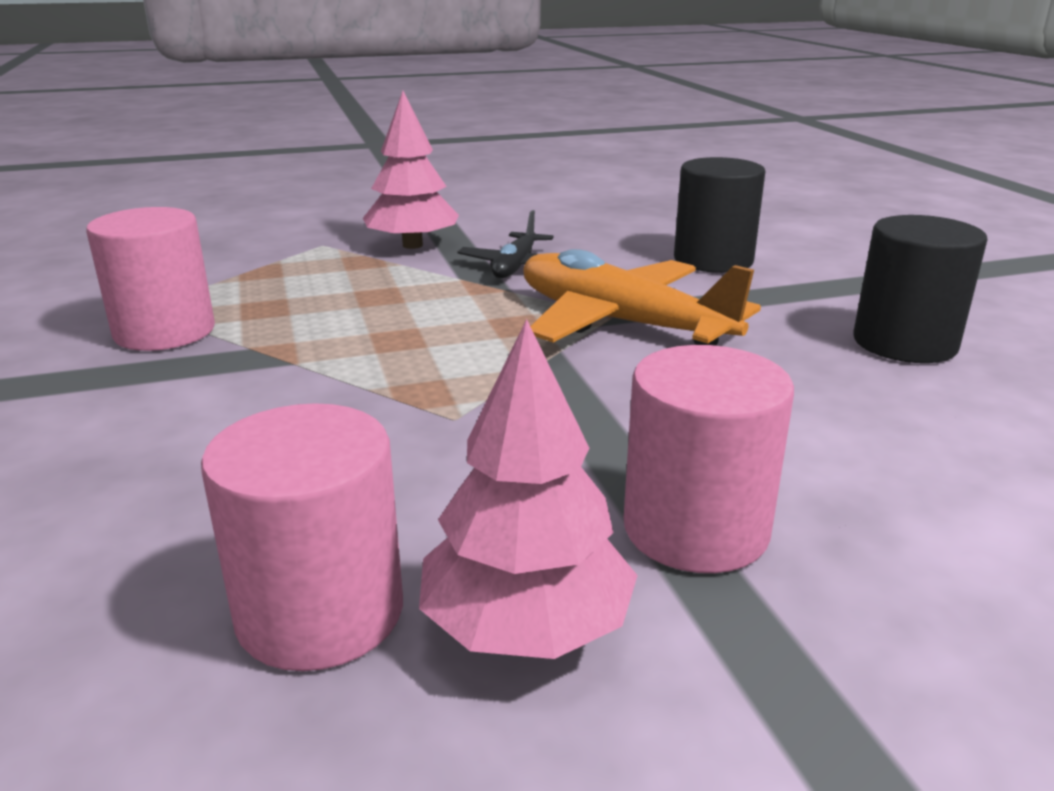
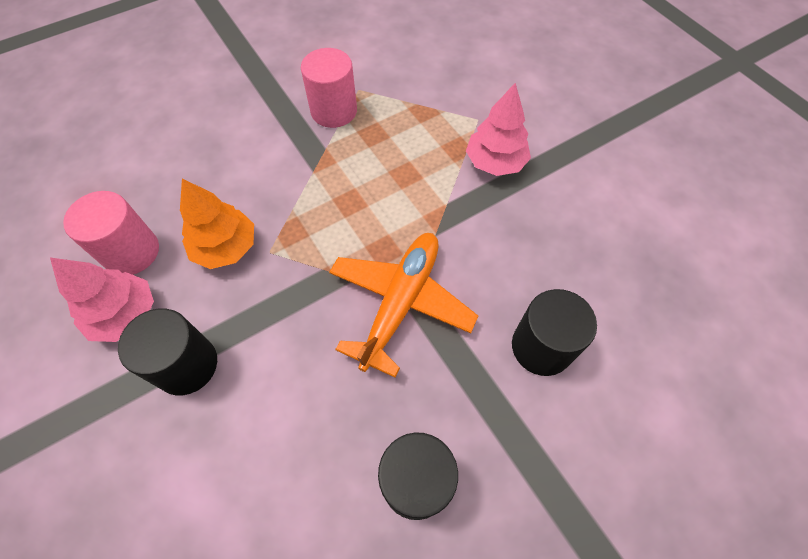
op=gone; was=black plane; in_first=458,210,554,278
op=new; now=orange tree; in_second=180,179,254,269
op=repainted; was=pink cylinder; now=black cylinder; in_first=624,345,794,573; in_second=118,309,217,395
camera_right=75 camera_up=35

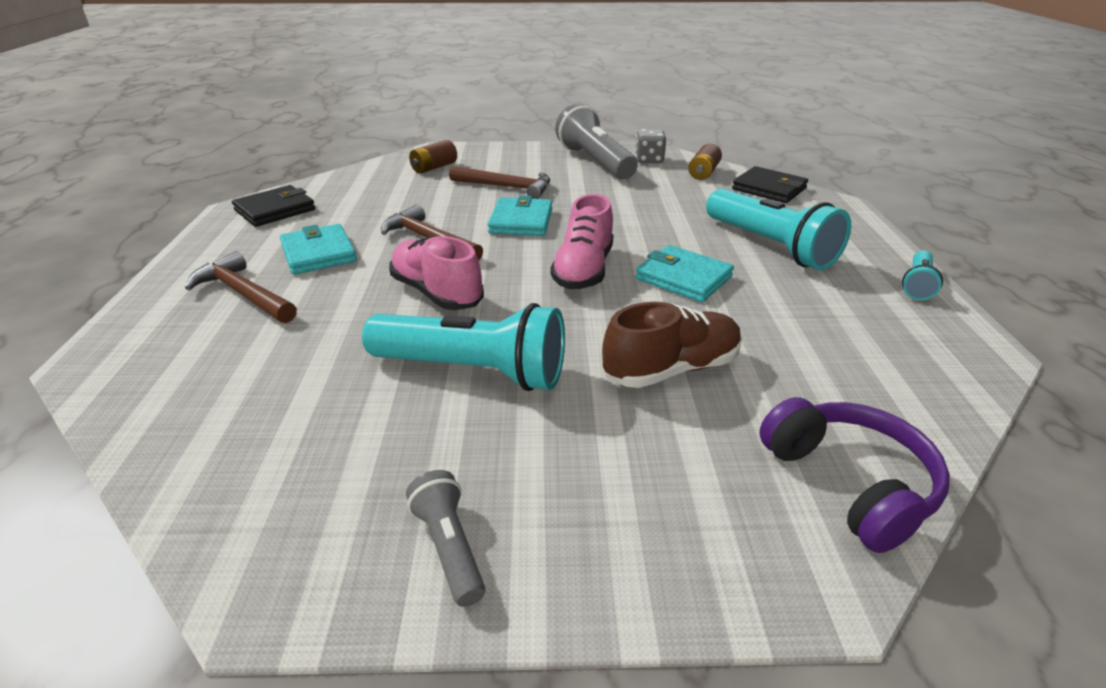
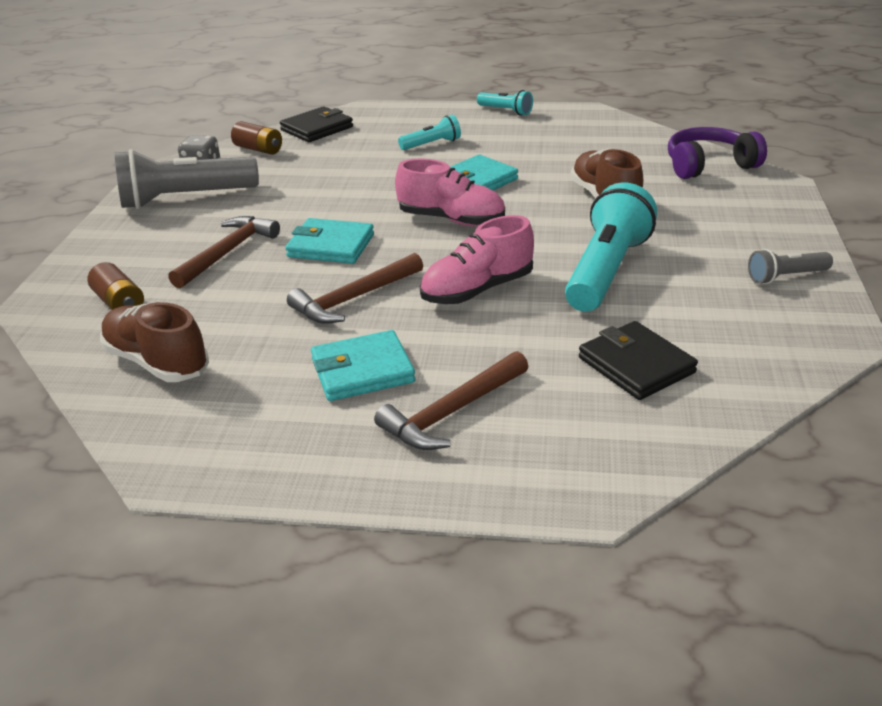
op=new; now=brown shoe; in_second=100,302,209,382
op=shifted; was=black wallet; in_first=232,185,315,227; in_second=579,321,698,400
op=scaled; was=turquoise flashlight; in_first=706,189,851,270; in_second=398,115,461,150; ratio=0.5
camera_right=-80 camera_up=0

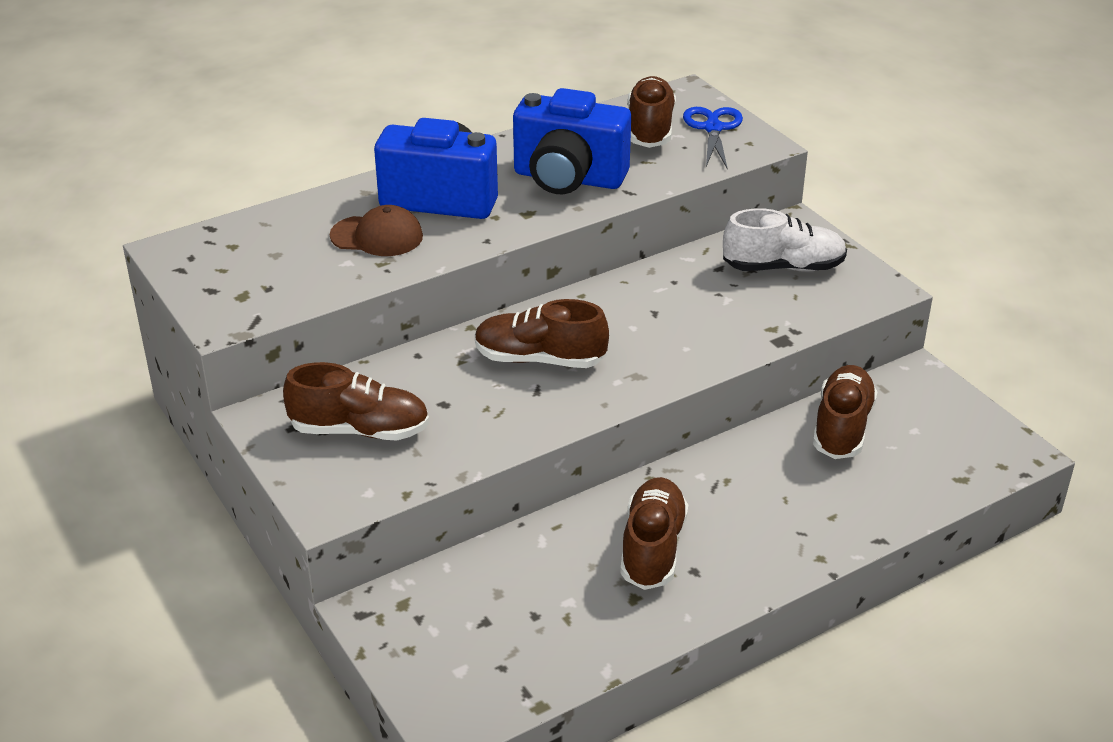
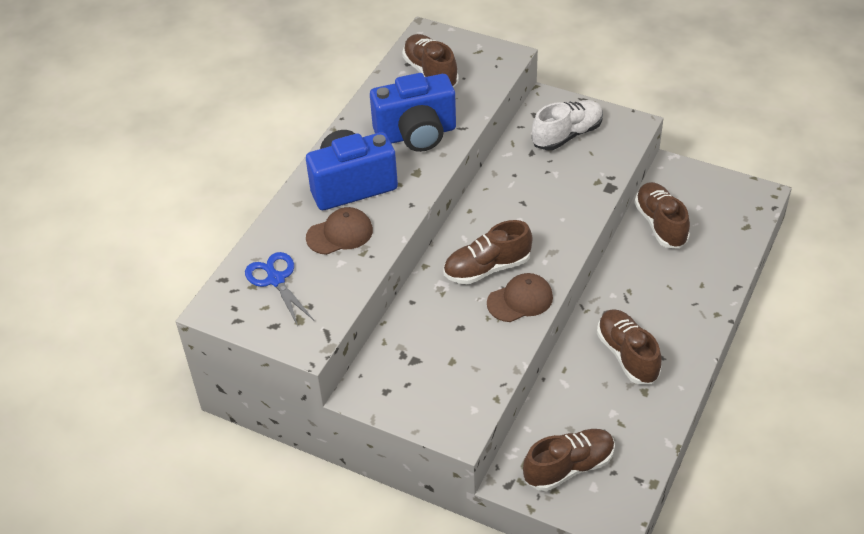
op=new; now=brown cap; in_second=487,273,553,322
op=shifted; was=brown shoe; in_first=283,362,429,440; in_second=523,429,615,491
op=shifted; was=blue scissors; in_first=683,107,743,169; in_second=245,252,314,326
camera_right=-30 camera_up=10

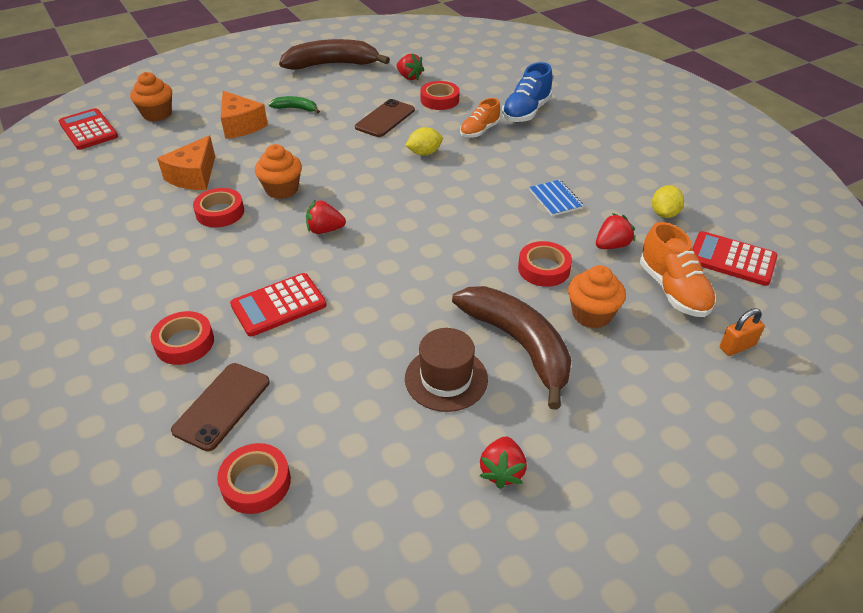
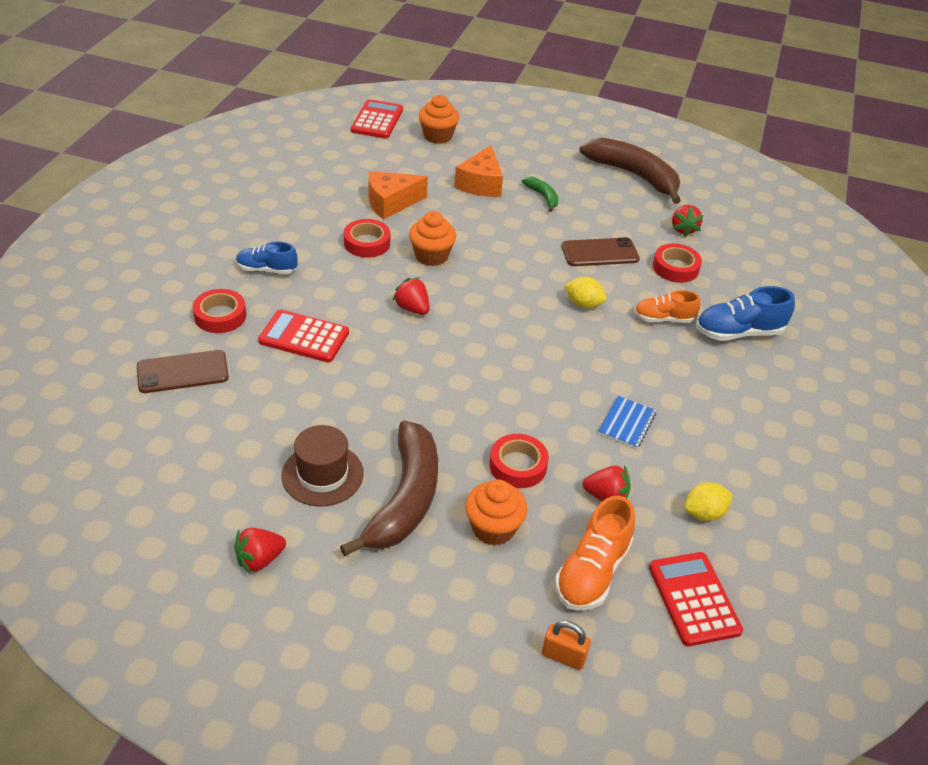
op=gone; was=red tape; in_first=217,443,291,514
op=new; now=blue shoe; in_second=236,242,298,274
camera_right=45 camera_up=0

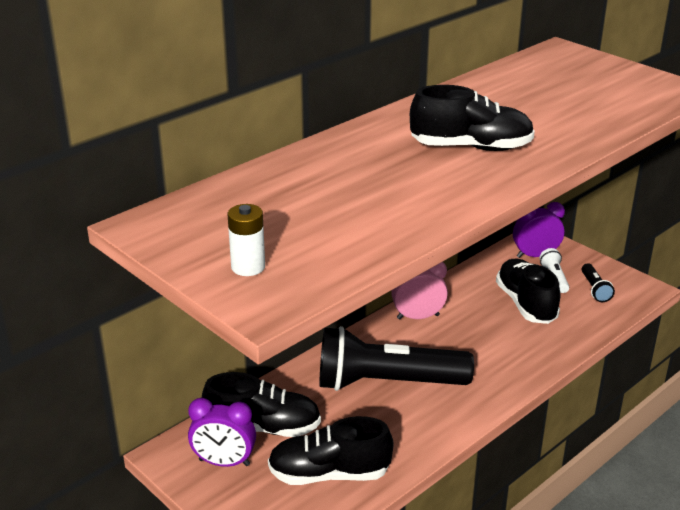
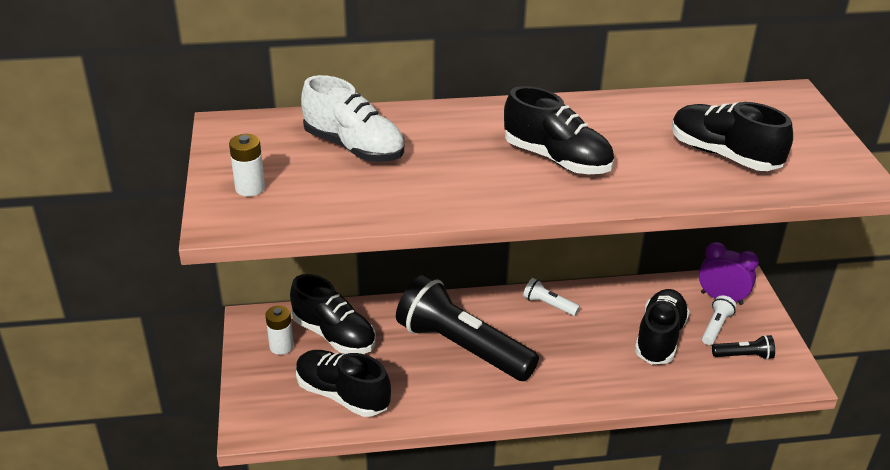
op=new; now=white shoe; in_second=301,75,404,162
op=new; now=black shoe; in_second=672,102,793,171
op=swapped; was=purple clock; now=white battery; in_first=188,398,256,467; in_second=265,305,294,355
op=swapped; was=pink clock; now=white flashlight; in_first=391,262,448,320; in_second=523,278,580,316
op=rotated; was=black flashlight; in_first=581,263,615,302; in_second=712,335,775,360; clockwise=-120
camera_right=35 camera_up=5

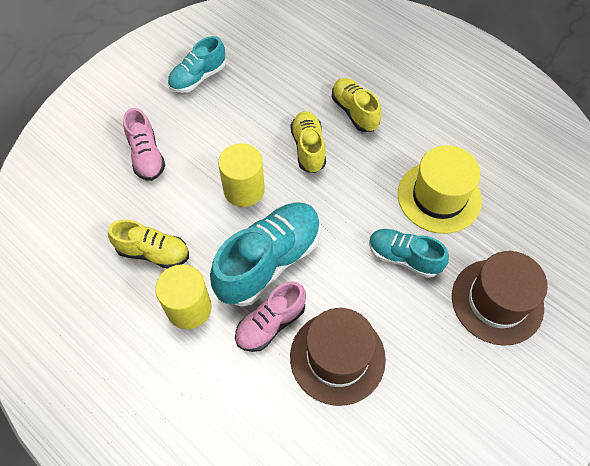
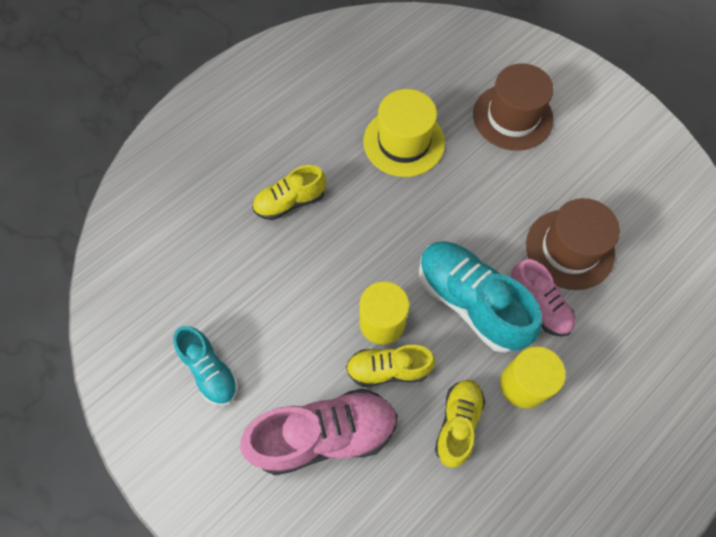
op=gone; was=turquoise shoe; in_first=369,229,449,278
op=shifted; was=yellow shoe; in_first=291,111,326,173; in_second=346,345,435,387
op=scaled; was=pink shoe; in_first=123,108,165,181; in_second=240,388,398,476; ratio=1.67
camera_right=-85 camera_up=5

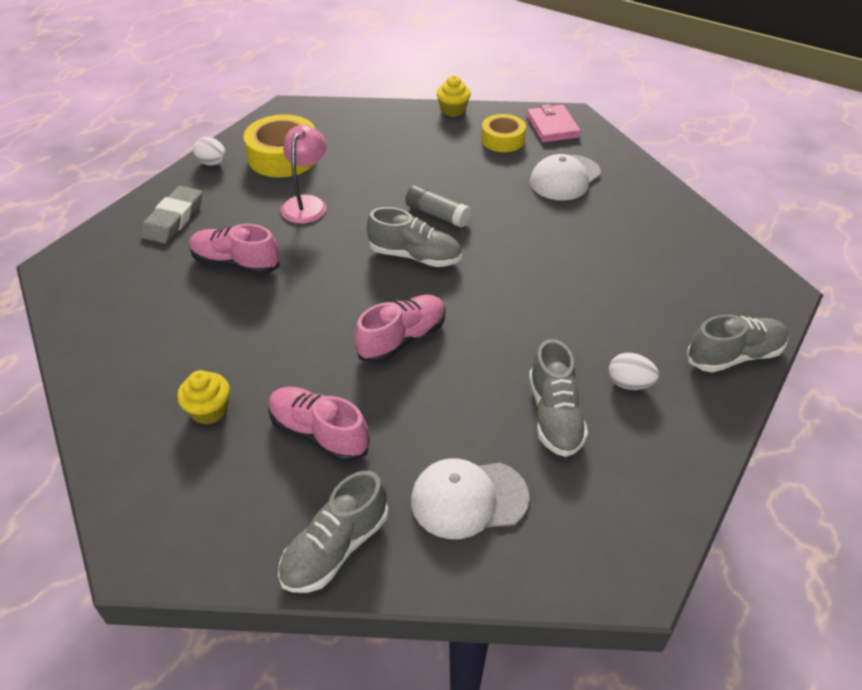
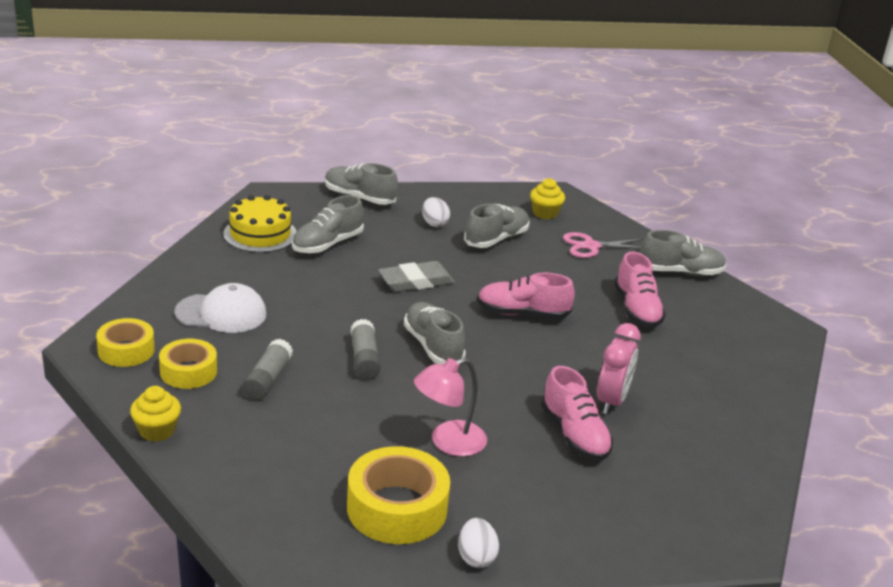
op=new; now=yellow cake; in_second=223,195,297,253
op=new; now=grey glue stick; in_second=242,339,293,400
op=new; now=grey shoe; in_second=292,195,364,254
op=new; now=pink clock; in_second=597,323,641,414
op=shifted; was=grey eraser; in_first=141,186,203,244; in_second=378,261,455,292
op=shifted; was=yellow cupcake; in_first=177,370,230,424; in_second=530,178,565,219
op=swapped; was=white cap; now=pink scissors; in_first=411,458,529,539; in_second=563,232,643,258
op=swapped; was=pink wallet; now=yellow tape; in_first=527,104,581,143; in_second=96,318,155,367
camera_right=-135 camera_up=-15

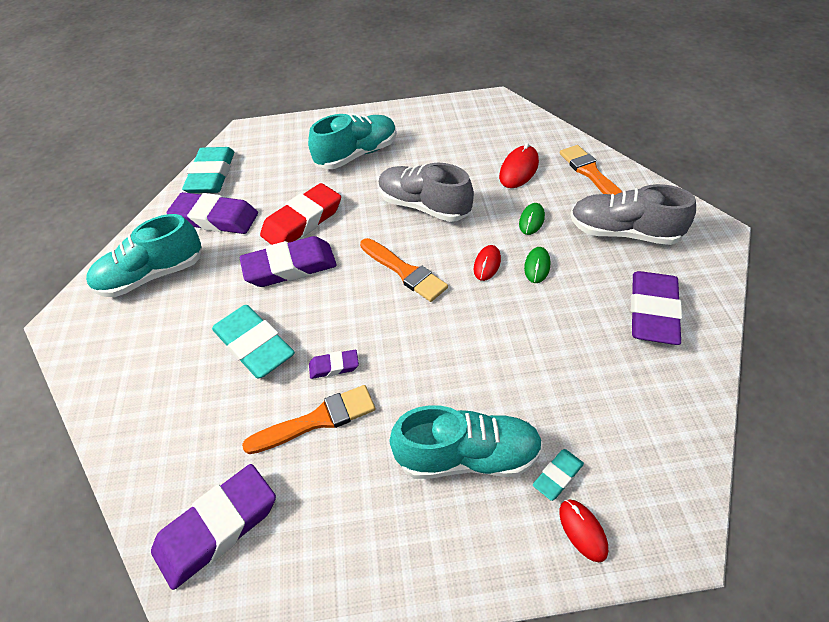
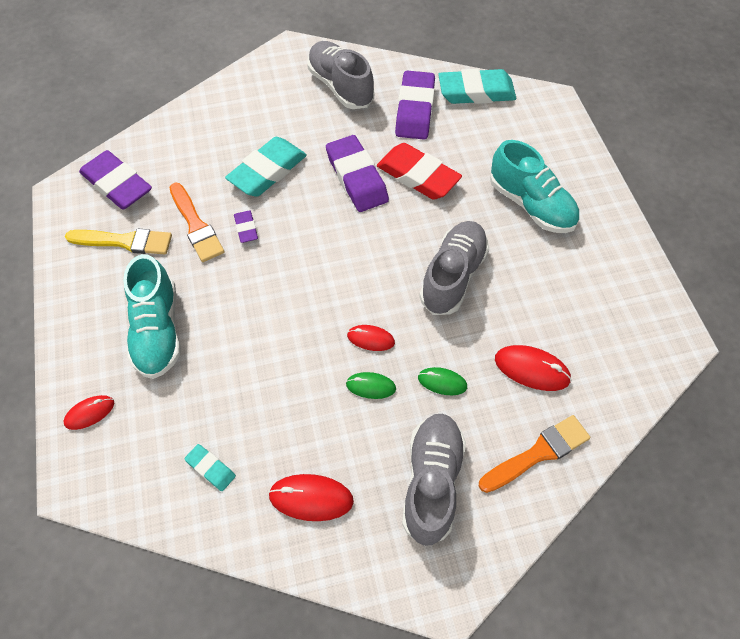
op=gone; was=orange brush; in_first=360,238,448,302
op=new; now=yellow brush; in_second=65,229,172,254
op=shifted; was=turquoise eraser; in_first=533,449,584,501; in_second=184,444,236,491
op=swapped; was=purple eraser; now=red mouse; in_first=631,271,682,345; in_second=268,474,354,521
op=repainted; was=turquoise shoe; now=grey shoe; in_first=86,214,202,297; in_second=307,41,374,109
camera_right=80 camera_up=10

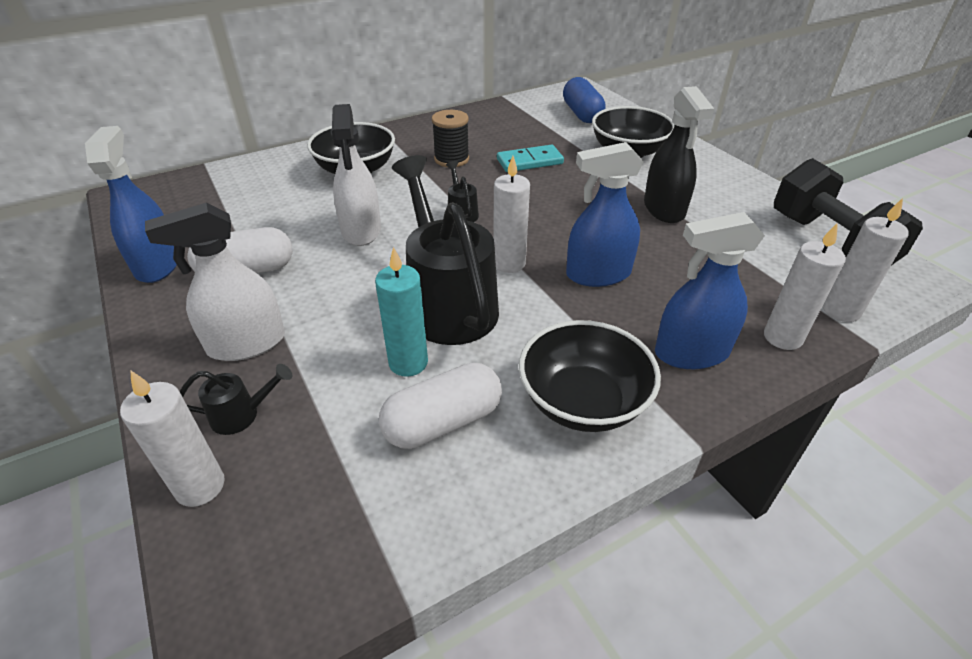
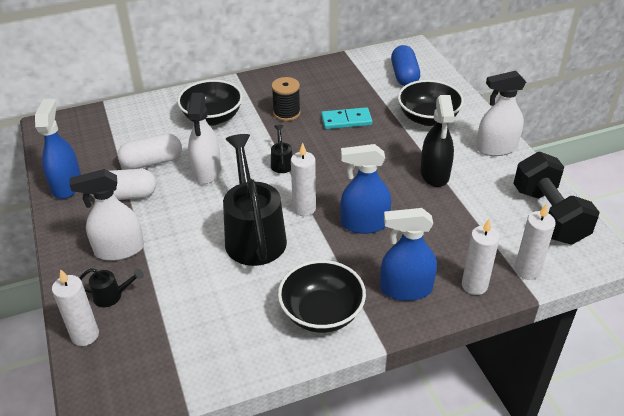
op=gone; was=turquoise candle; in_first=375,247,428,377
op=new; now=white spray bottle; in_second=476,71,526,156
op=shifted; was=white capsule; in_first=379,363,502,449; in_second=117,133,182,169
camera_right=10 camera_up=0

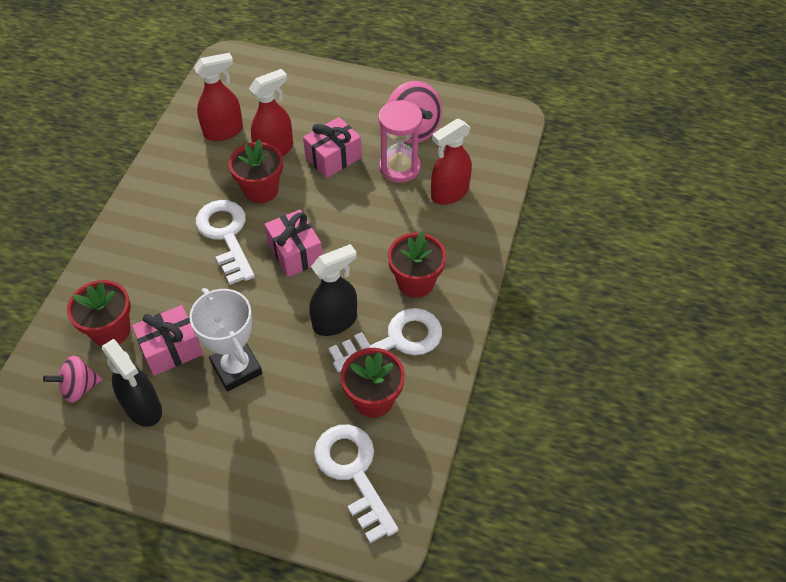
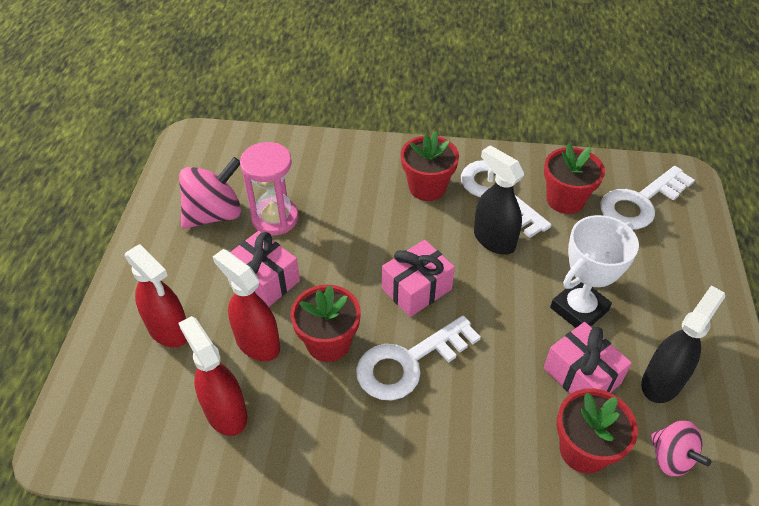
op=shifted; was=red spray bottle; in_first=431,119,472,205; in_second=125,244,187,348
camera_right=-100 camera_up=-5

